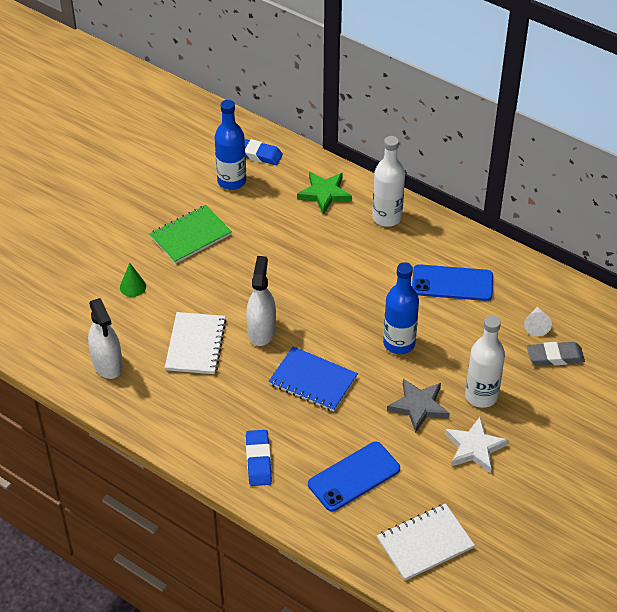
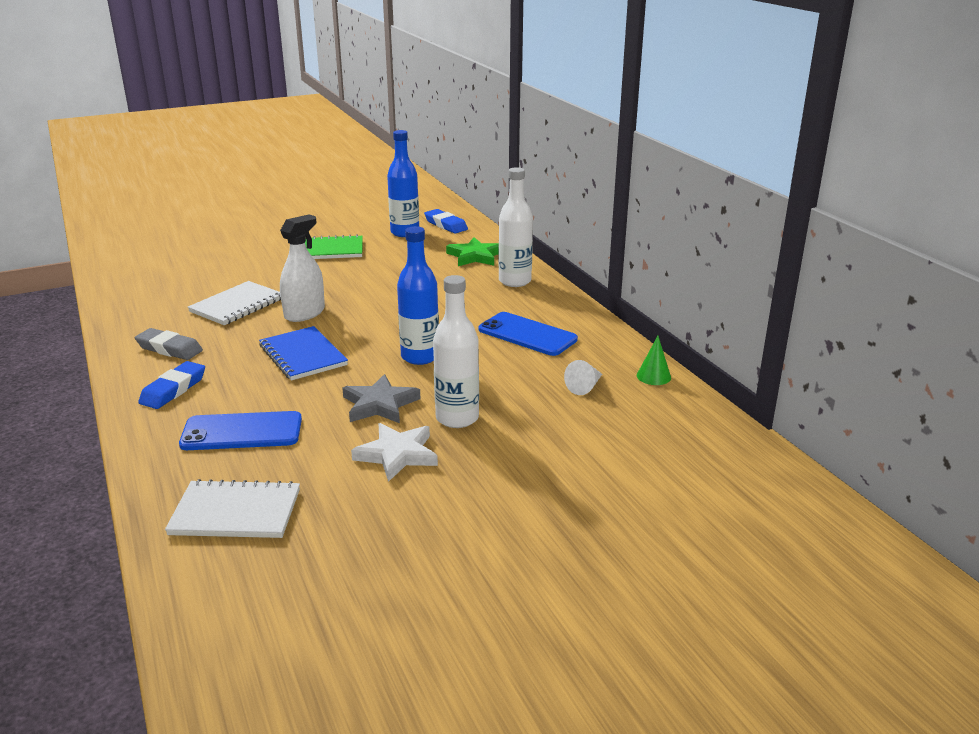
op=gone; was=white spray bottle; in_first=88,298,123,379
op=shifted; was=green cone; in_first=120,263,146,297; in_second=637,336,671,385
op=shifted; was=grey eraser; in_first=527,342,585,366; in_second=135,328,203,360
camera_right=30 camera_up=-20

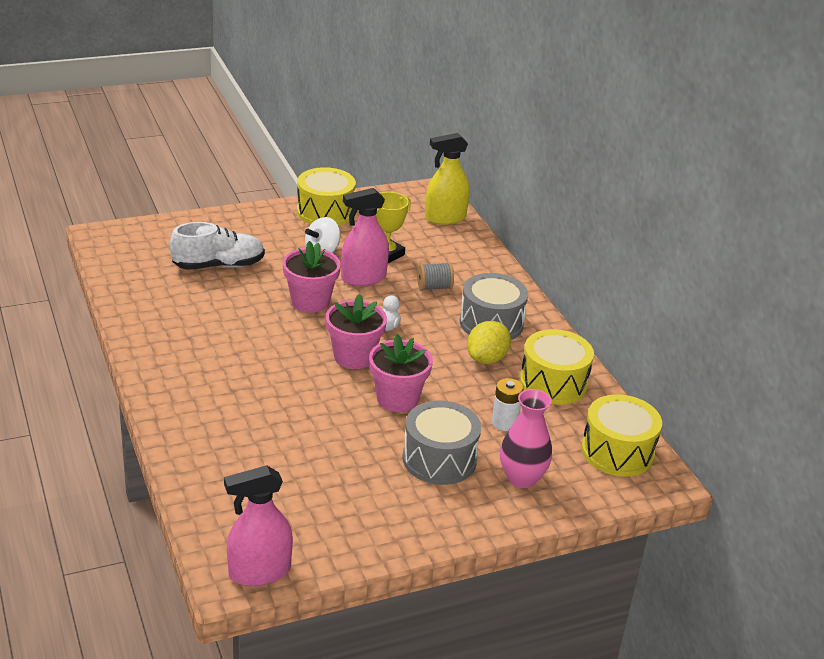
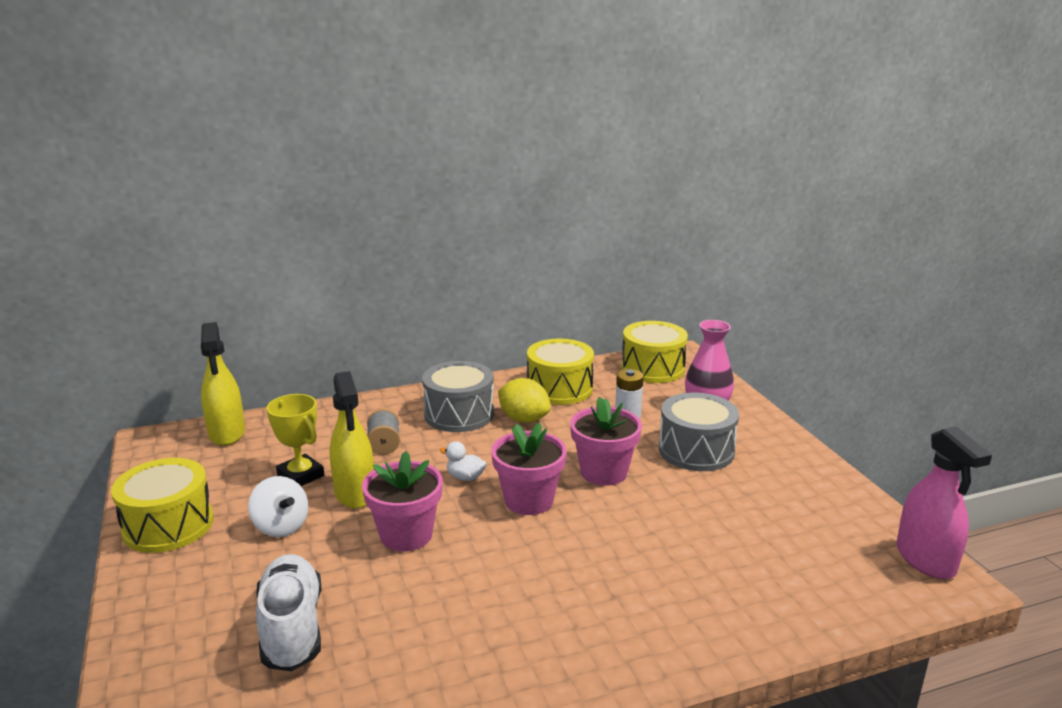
op=repainted; was=pink spray bottle; now=yellow spray bottle; in_first=341,188,389,286; in_second=329,371,374,509
camera_right=-85 camera_up=-10

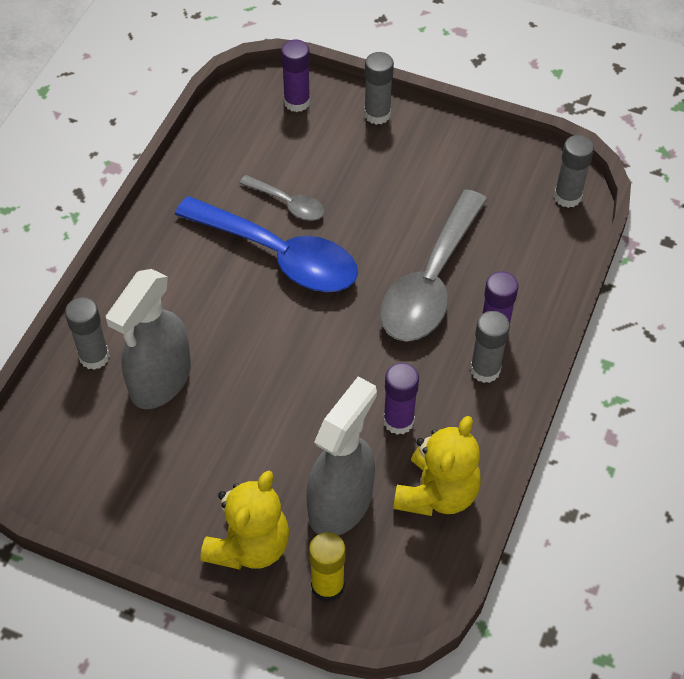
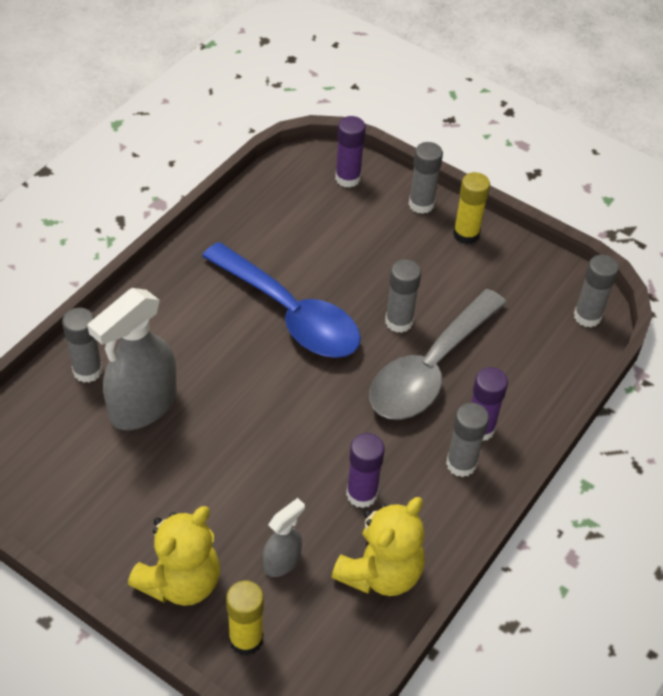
op=gone; was=grey spoon; in_first=239,175,324,221
op=new; now=grey glue stick; in_second=385,259,421,333
op=new; now=yellow glue stick; in_second=453,172,490,245
op=scaled; was=grey spray bottle; in_first=306,376,377,536; in_second=263,498,305,577; ratio=0.51
camera_right=10 camera_up=-5

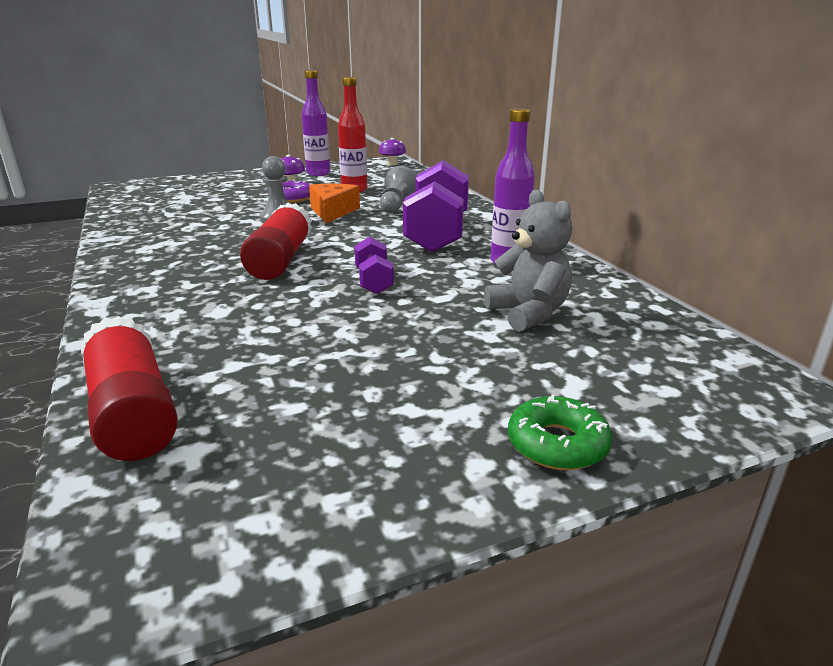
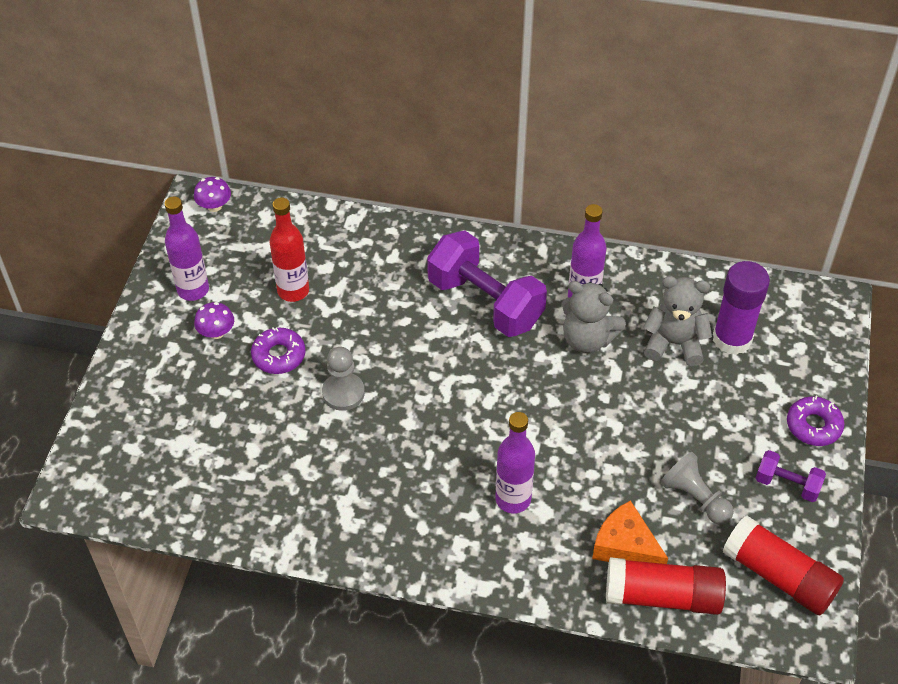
op=new; now=purple bottle; in_second=495,412,535,513
op=new; now=grey teddy bear; in_second=562,281,626,353
op=new; now=purple glue stick; in_second=713,261,770,355
op=shifted; was=red glue stick; in_first=240,203,312,280; in_second=722,516,844,615
op=shifted; was=orange cheese; in_first=309,184,360,223; in_second=592,500,668,564
op=shifted; was=purple dumbbell; in_first=354,237,394,294; in_second=756,450,826,502
op=shifted; was=grey pawn; in_first=380,166,417,214; in_second=660,452,734,525
op=repainted; was=green donut; now=purple donut; in_first=508,394,612,470; in_second=787,396,844,446
camera_right=-55 camera_up=25

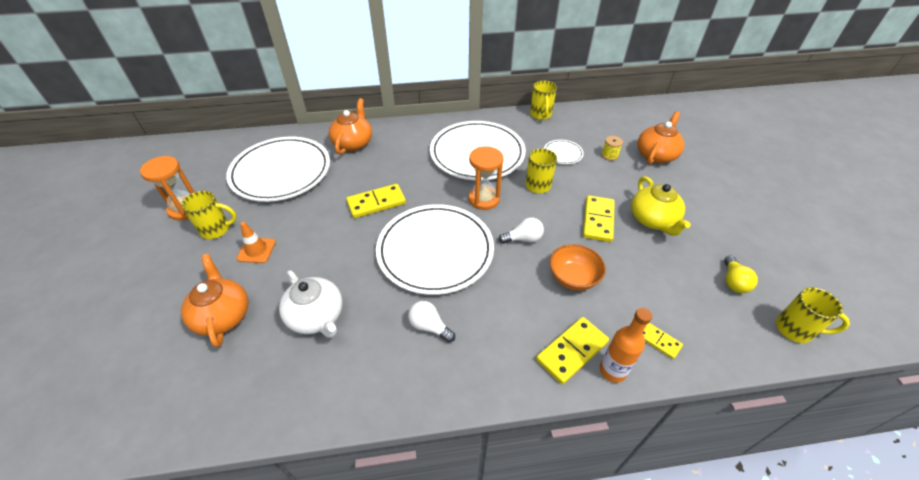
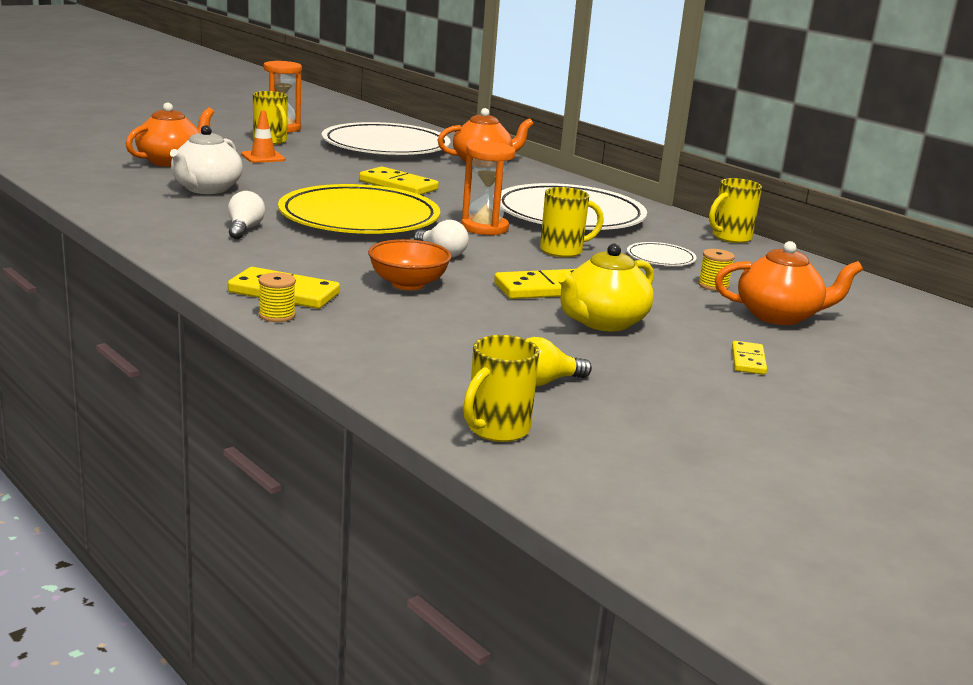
op=shifted; was=yellow domino; in_first=643,323,683,359; in_second=732,341,767,375
op=swapped; was=orange bottle; now=yellow spool; in_first=600,308,652,383; in_second=258,272,296,322
op=repainted; was=white plate; now=yellow plate; in_first=376,204,494,295; in_second=278,184,440,234
op=rotated; was=yellow mug; in_first=776,287,850,343; in_second=463,335,539,442; clockwise=45
camera_right=55 camera_up=-25

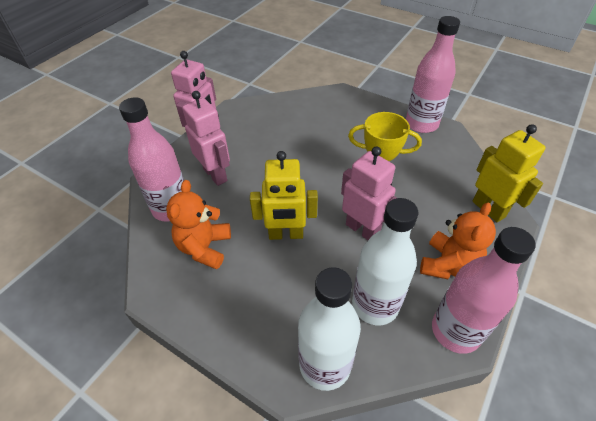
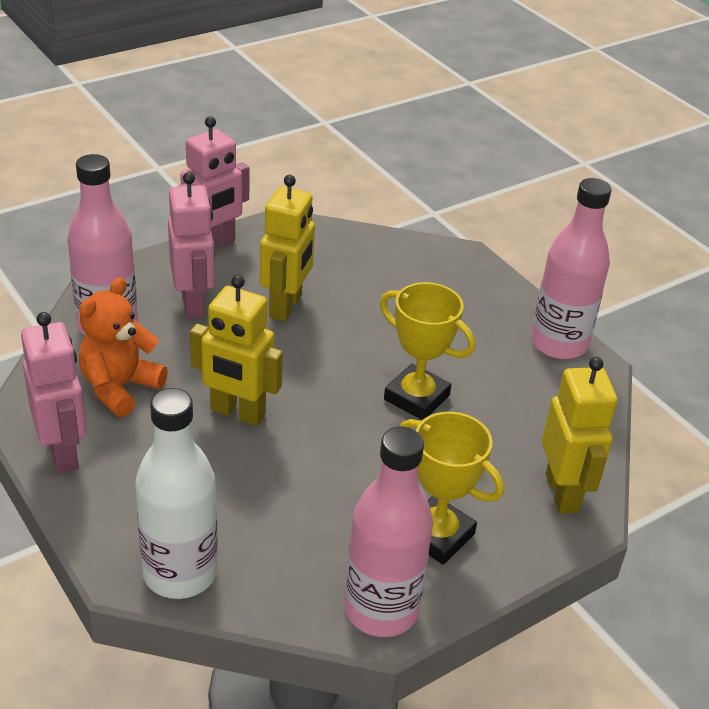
op=gone; was=white bottle; in_first=352,198,418,325
op=new; now=yellow robot; in_second=260,175,315,321
op=shifted; was=pink robot; in_first=341,146,397,240; in_second=21,312,87,474
op=swapped; was=orange teddy bear; now=yellow trophy; in_first=420,203,496,279; in_second=400,412,504,565
camera_right=20 camera_up=-10

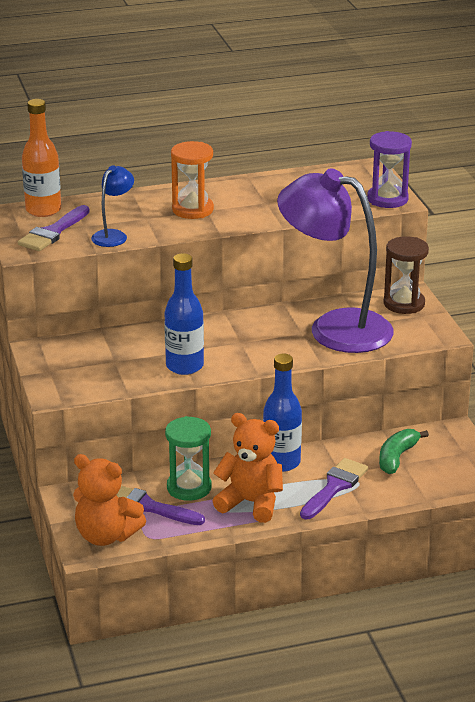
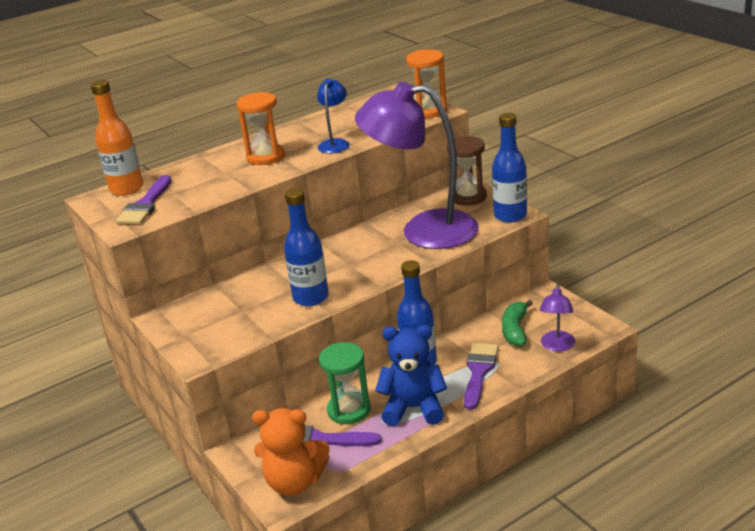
op=new; now=blue bottle; in_second=492,113,527,223
op=new; now=purple lamp; in_second=540,284,575,352
op=shifted; was=blue lamp; in_first=91,165,134,247; in_second=317,79,350,154
op=repainted; was=orange teddy bear; now=blue teddy bear; in_first=213,413,283,523; in_second=375,325,447,426
op=repainted; was=purple hourglass; now=orange hourglass; in_first=367,131,412,208; in_second=406,49,447,118
camera_right=-15 camera_up=0

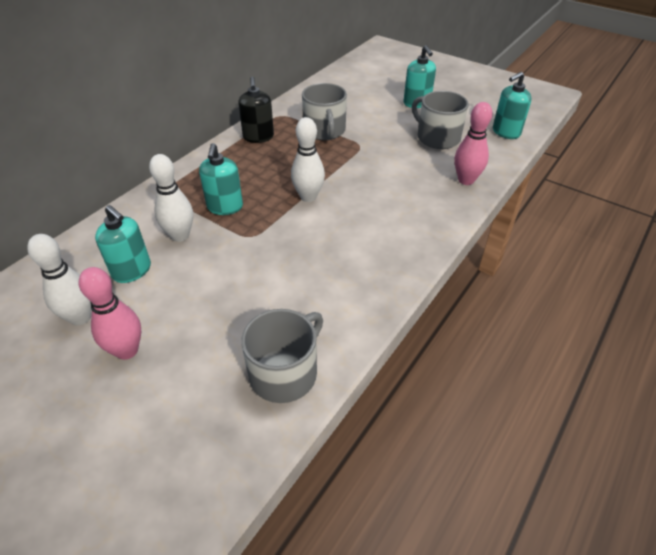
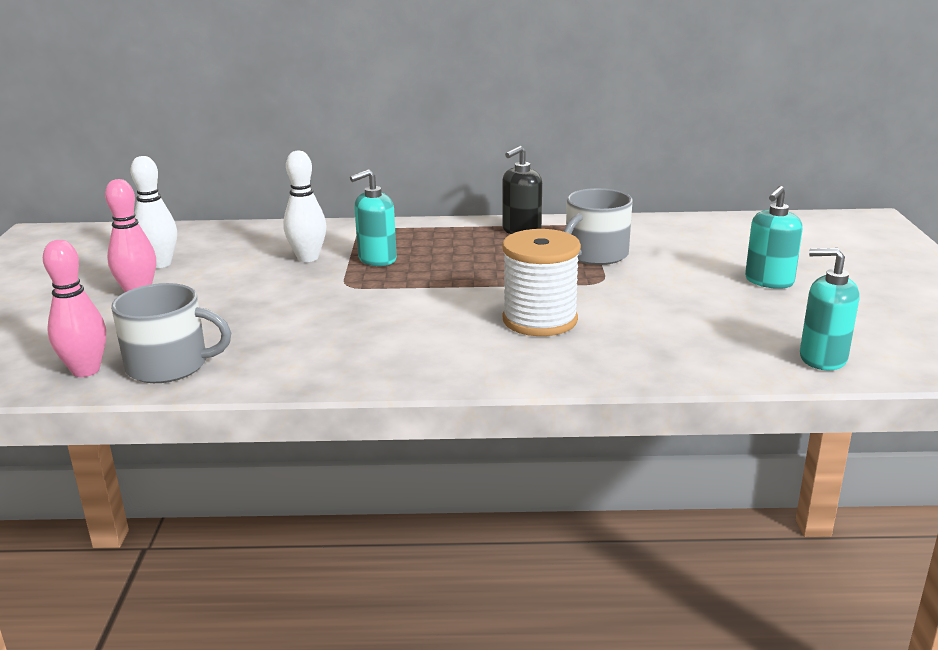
op=gone; was=turquoise soap dispenser; in_first=95,205,151,283
op=gone; was=white bowling pin; in_first=291,117,325,202
op=gone; was=grey mug; in_first=412,91,469,149
op=new; now=white spool; in_second=502,229,581,336
op=shifted; was=pink bowling pin; in_first=454,102,492,185; in_second=43,240,106,377
camera_right=55 camera_up=-20

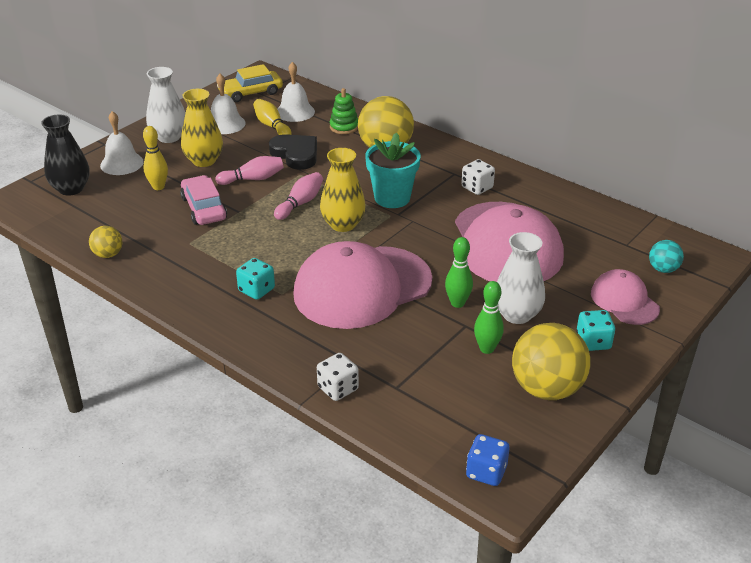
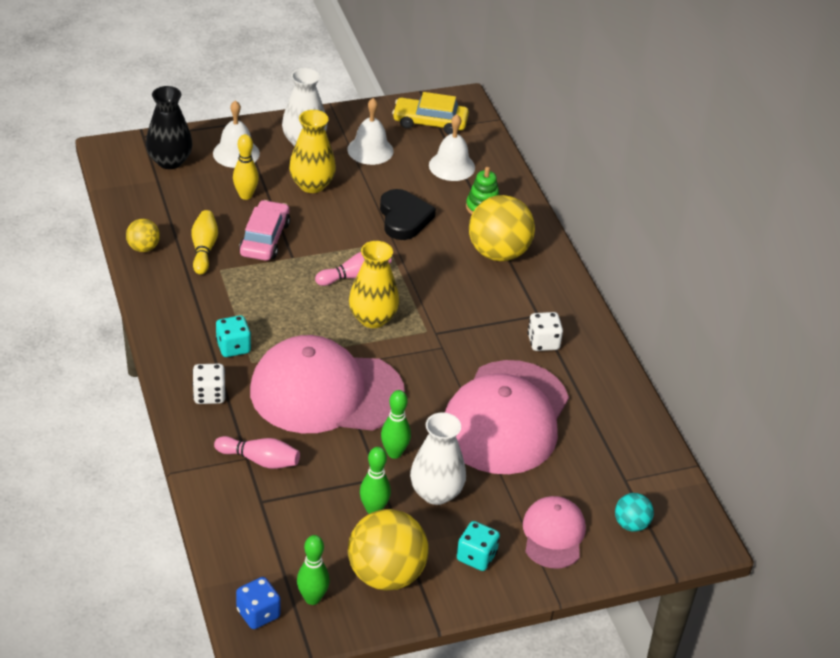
op=gone; was=turquoise flower pot; in_first=365,132,421,208
op=new; now=green bowling pin; in_second=297,535,330,605
op=shifted; was=pink bowling pin; in_first=216,156,284,185; in_second=214,436,300,469
op=shifted; was=yellow bowling pin; in_first=253,99,291,135; in_second=191,210,218,275
op=shifted; was=white dice; in_first=317,353,359,401; in_second=192,364,226,404
camera_right=30 camera_up=5

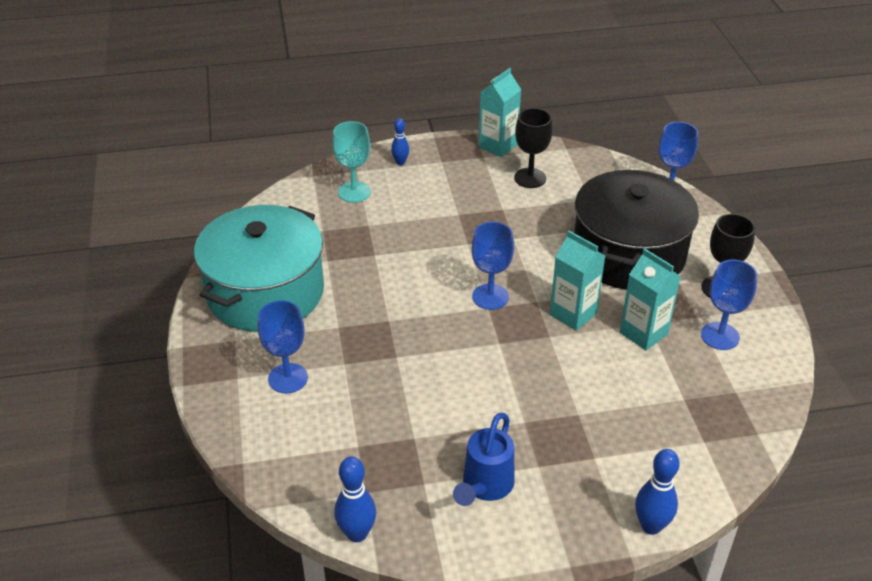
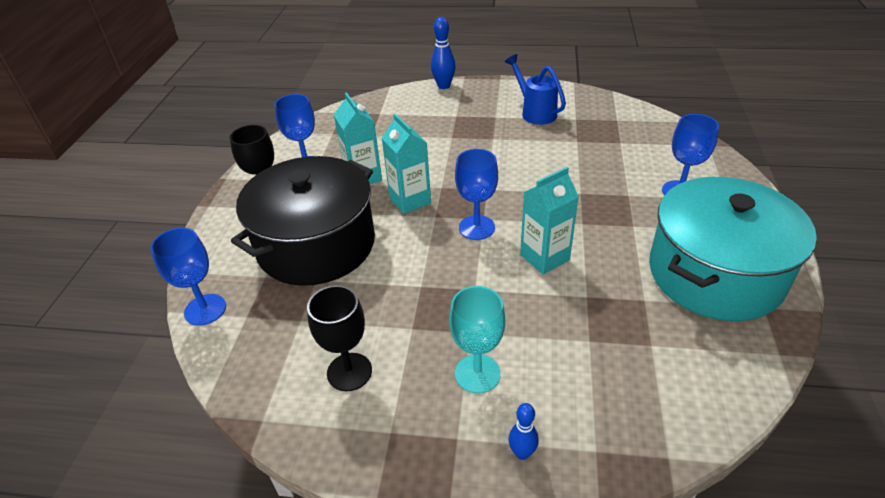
op=gone; was=blue bowling pin; in_first=334,456,376,542
op=shifted; was=turquoise goblet; in_first=332,121,371,203; in_second=449,286,505,393
op=shifted; was=turquoise carton; in_first=479,68,521,157; in_second=520,167,579,275
op=rotated; was=blue watering can; in_first=453,413,515,506; in_second=505,54,566,125; clockwise=-75
camera_right=-160 camera_up=0

